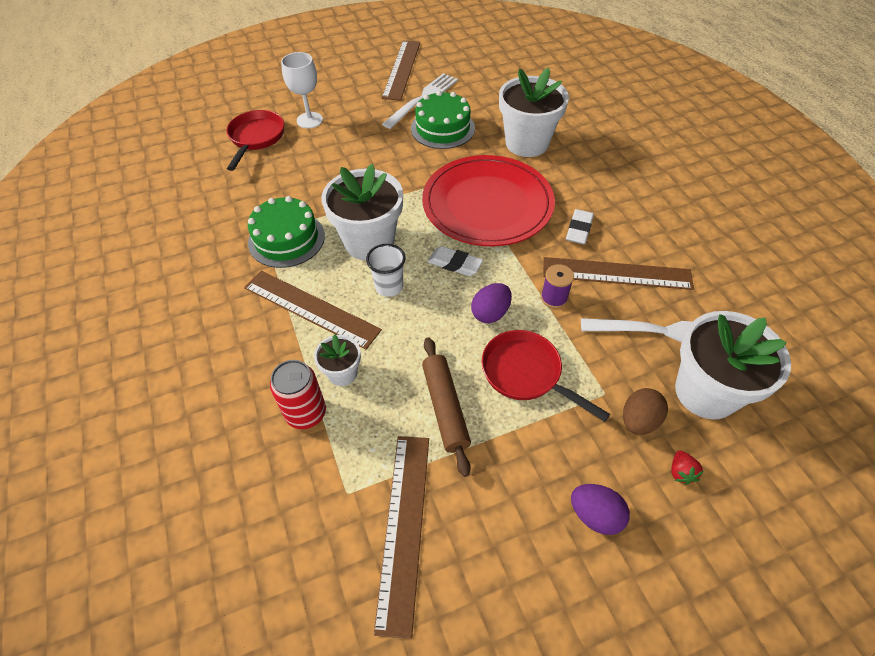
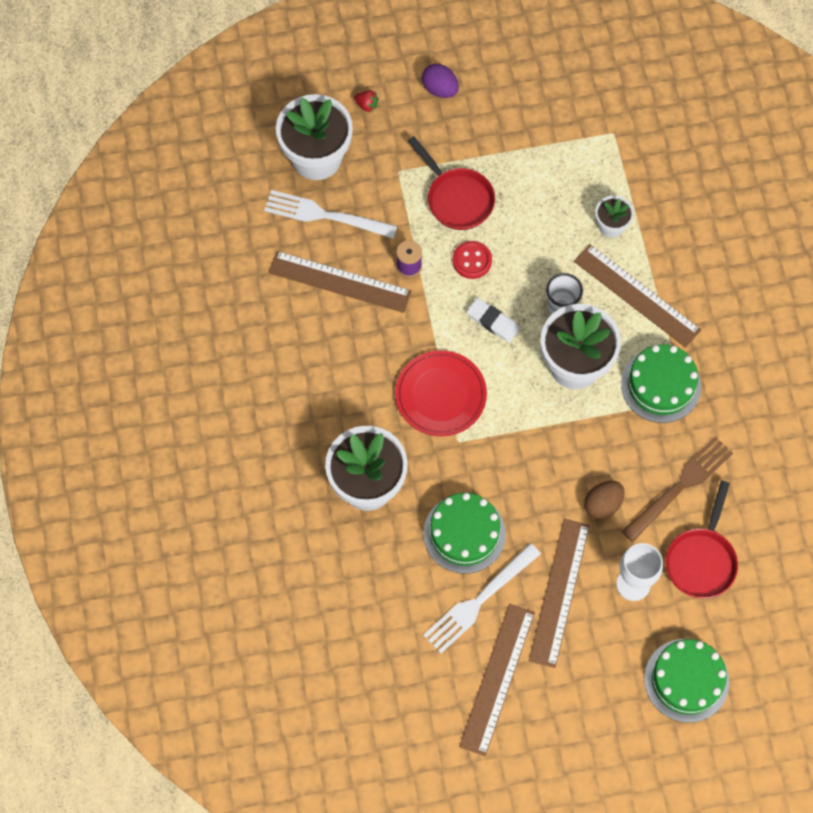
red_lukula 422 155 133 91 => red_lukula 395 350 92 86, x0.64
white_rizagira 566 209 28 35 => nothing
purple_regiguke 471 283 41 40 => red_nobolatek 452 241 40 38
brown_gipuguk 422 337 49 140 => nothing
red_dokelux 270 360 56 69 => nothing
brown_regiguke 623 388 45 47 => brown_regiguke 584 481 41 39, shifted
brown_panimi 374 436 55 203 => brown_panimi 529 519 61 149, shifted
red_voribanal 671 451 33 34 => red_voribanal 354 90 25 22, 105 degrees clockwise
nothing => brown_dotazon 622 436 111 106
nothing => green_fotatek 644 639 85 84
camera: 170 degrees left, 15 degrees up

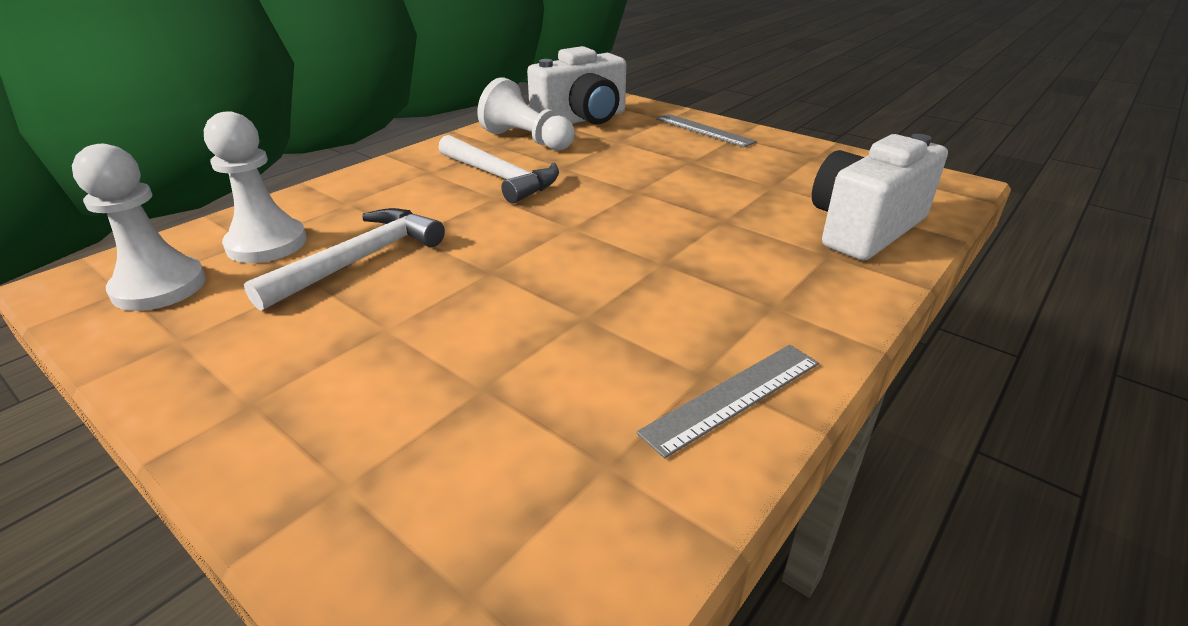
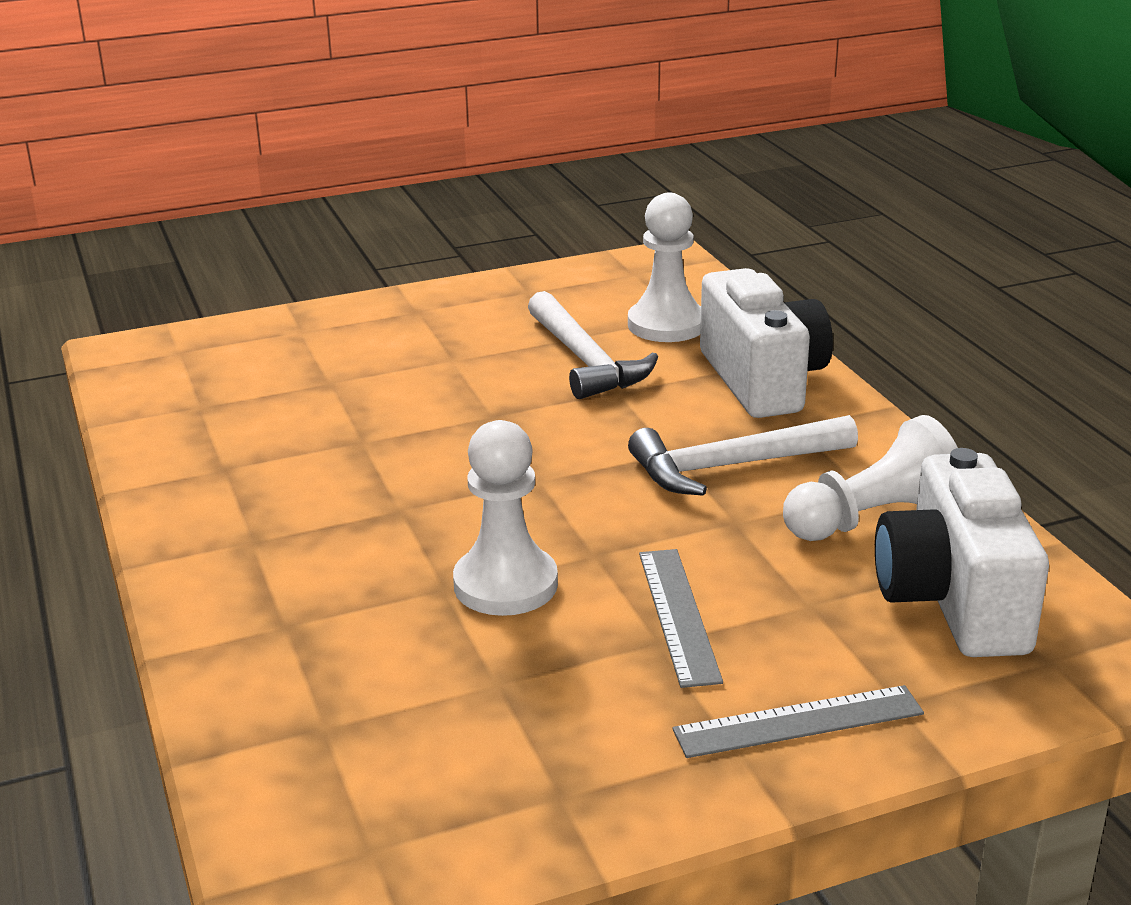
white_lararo 812 134 136 126 => white_lararo 700 268 133 150, shifted
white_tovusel 72 144 134 167 => white_tovusel 453 420 105 196, shifted
grey_panimi 636 345 183 113 => grey_panimi 639 549 84 139, shifted
camera: 120 degrees right, 5 degrees down

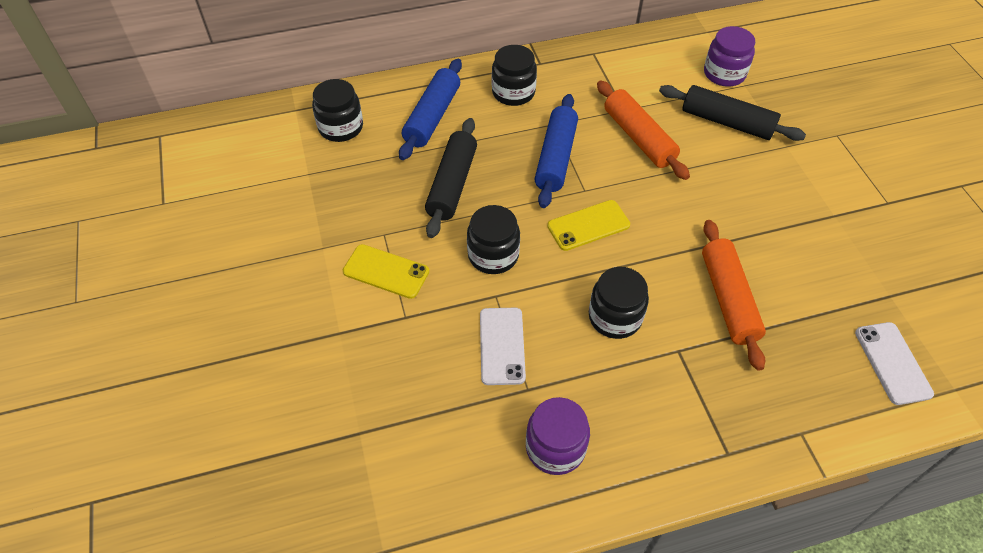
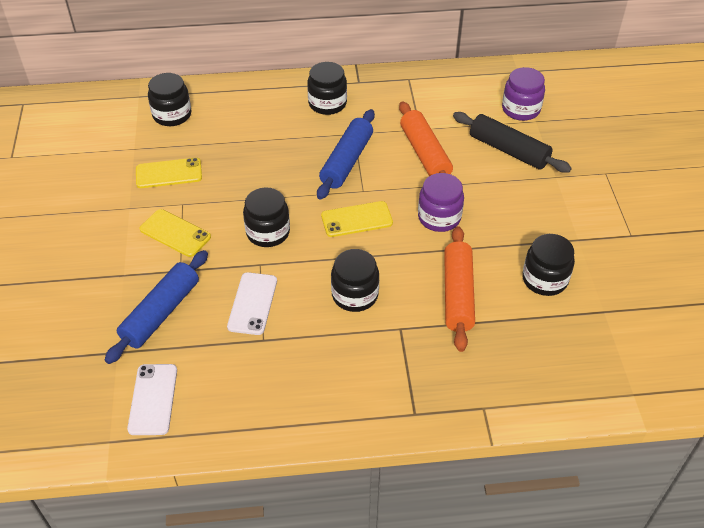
blue_gipuguk 399 59 63 101 => blue_gipuguk 105 250 103 114, shifted
black_gipuguk 425 118 52 120 => nothing
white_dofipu 855 322 79 83 => white_dofipu 127 364 50 71, shifted
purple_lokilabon 526 397 64 78 => purple_lokilabon 418 173 46 59, shifted
nothing => yellow_dofipu 136 158 66 30
nothing => black_lokilabon 522 234 53 62
camera: 10 degrees right, 5 degrees down

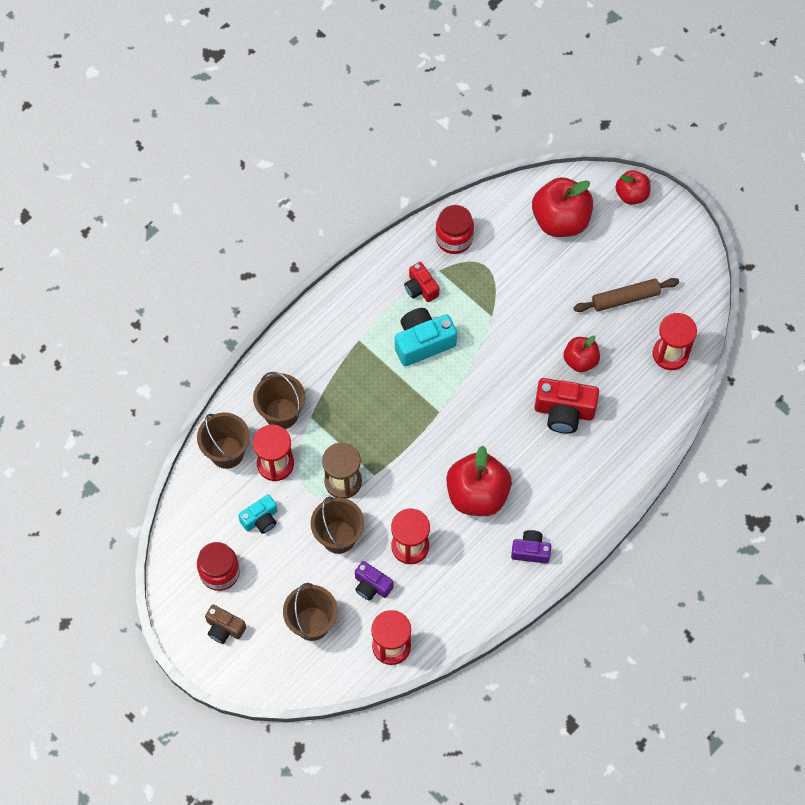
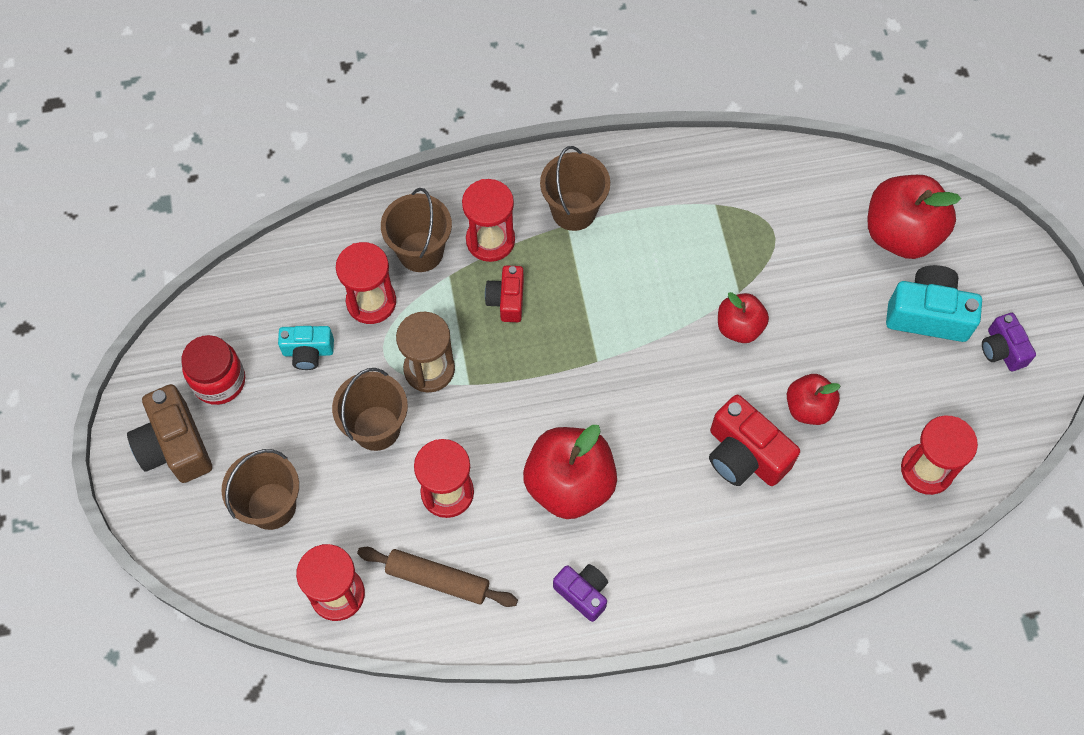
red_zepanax 616 170 35 35 => red_zepanax 718 292 51 51, shifted
red_lokilabon 435 205 39 49 => nothing
red_lararo 404 262 35 40 => red_lararo 485 265 39 57, shifted
brown_gipuguk 573 278 106 34 => brown_gipuguk 357 547 161 60, shifted
turquoise_lararo 395 308 62 58 => turquoise_lararo 886 265 96 77, shifted
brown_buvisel 197 412 53 57 => brown_buvisel 540 146 70 85, shifted
purple_lararo 355 561 38 40 => purple_lararo 982 313 54 59, shifted
brown_lararo 205 605 41 39 => brown_lararo 127 384 85 99, x1.63
nothing => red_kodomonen 462 179 53 83
camera: 35 degrees right, 0 degrees up

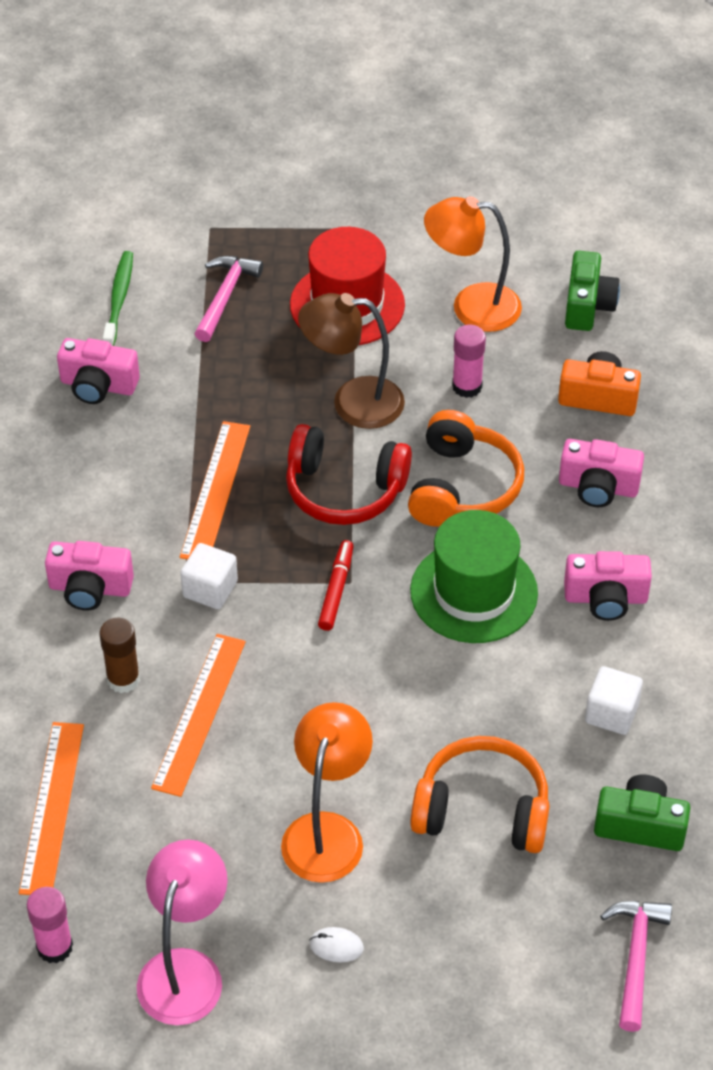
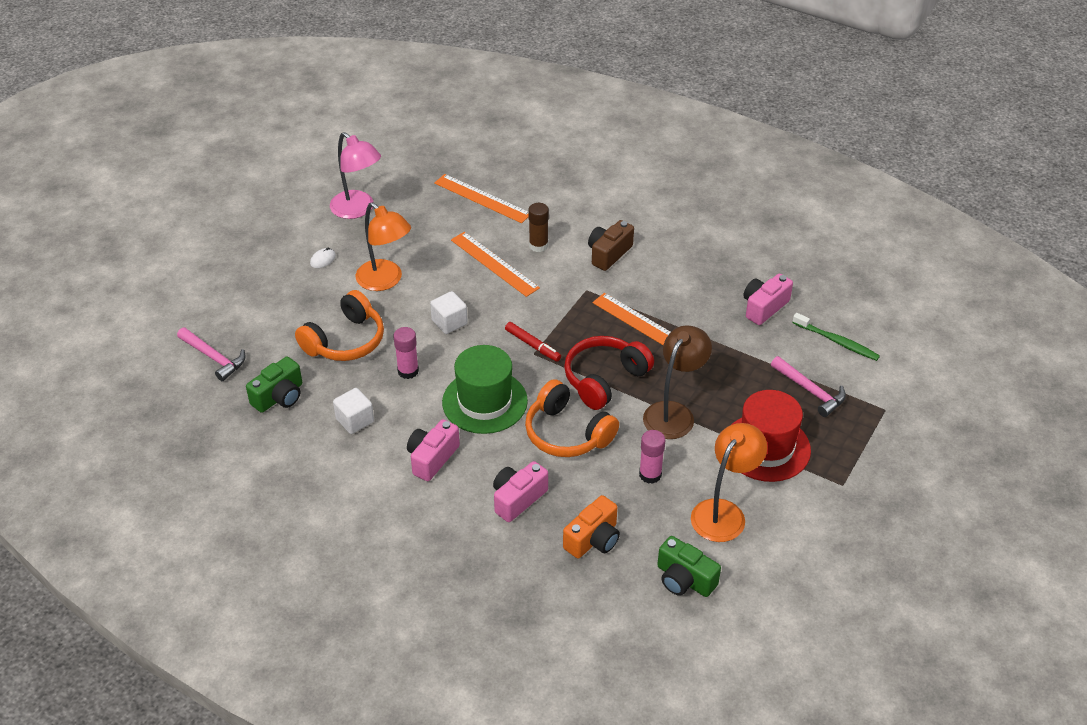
pink_lararo 45 541 89 70 => brown_lararo 588 220 46 51
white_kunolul 180 543 58 66 => white_kunolul 430 291 38 43, shifted
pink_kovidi 27 887 46 76 => pink_kovidi 393 327 26 52, shifted
camera: 120 degrees right, 5 degrees down

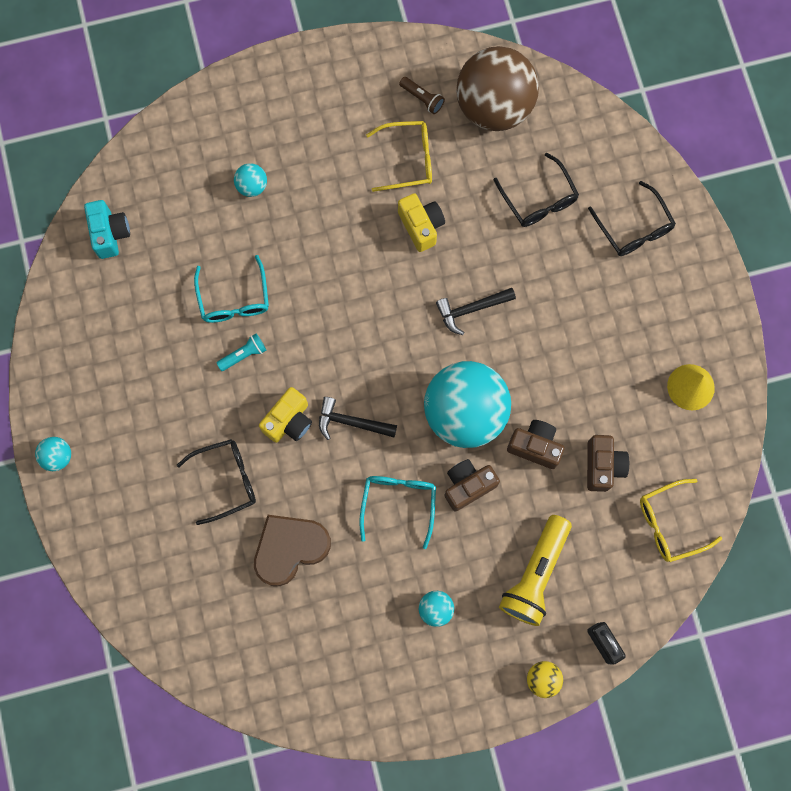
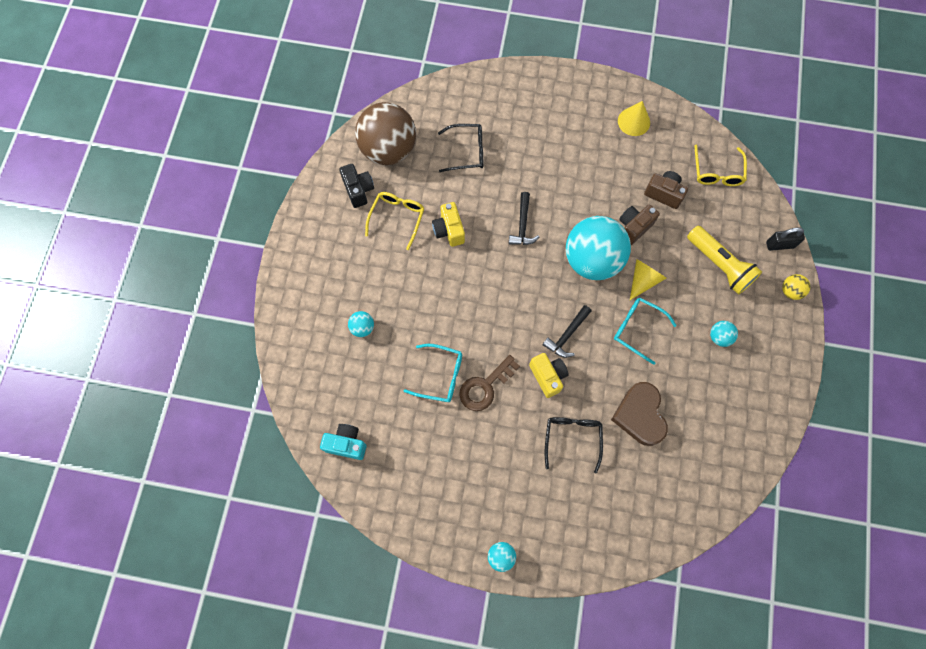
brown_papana 399 77 46 37 => black_lararo 339 164 35 44
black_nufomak 588 181 88 75 => nothing
yellow_lararo 398 193 47 59 => yellow_lararo 432 202 33 45, 105 degrees counterclockwise
turquoise_papana 217 334 49 37 => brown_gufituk 459 355 61 56
brown_lararo 445 459 55 53 => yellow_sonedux 630 259 37 41
camera: 65 degrees left, 5 degrees down

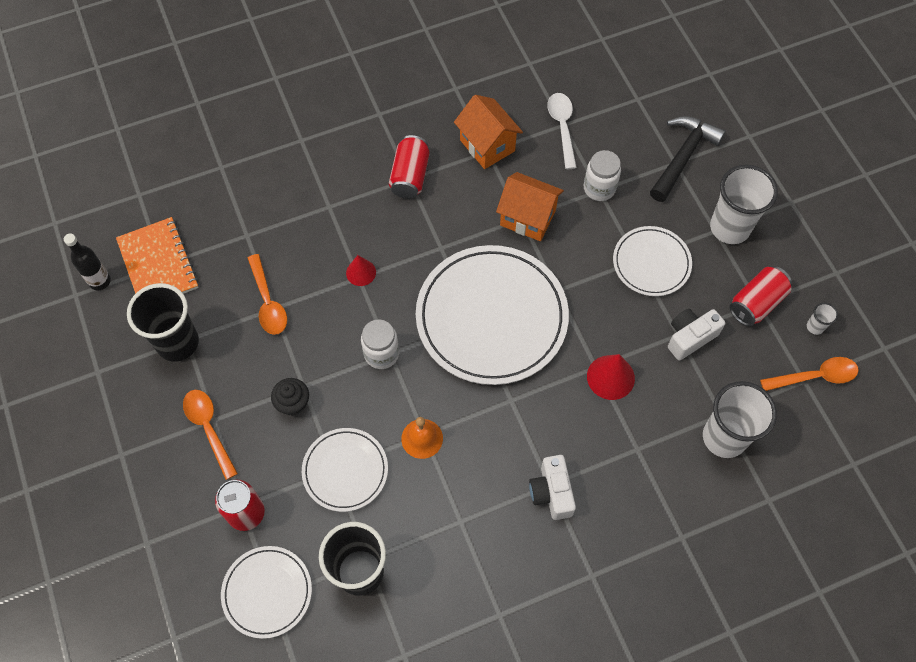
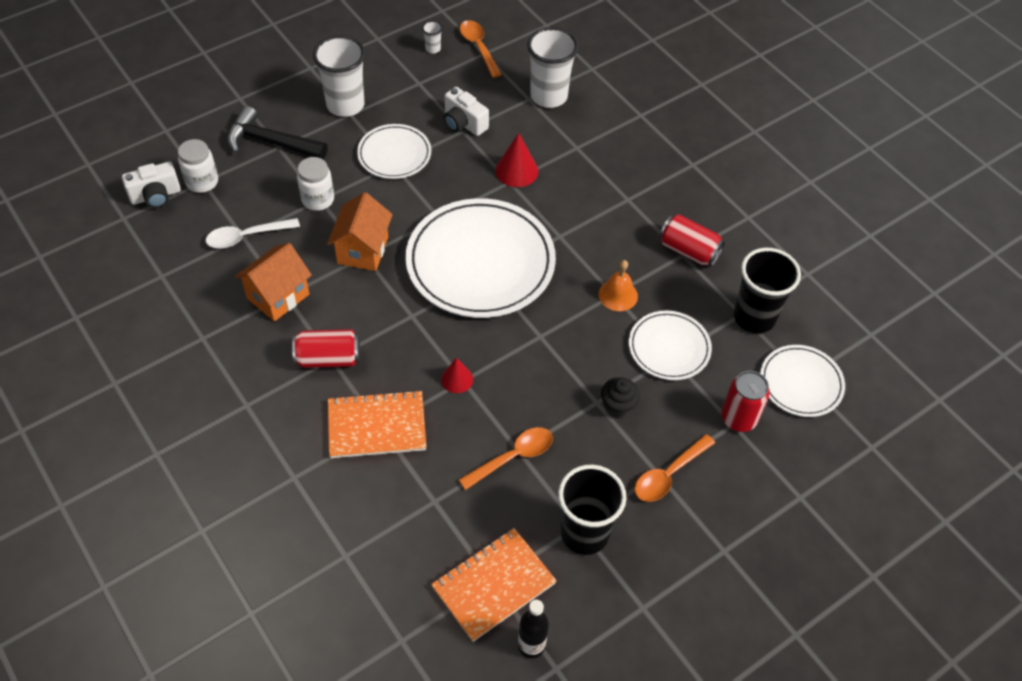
red_dokelux 729 266 63 60 => red_dokelux 659 214 66 52, shifted
white_lokilabon 361 319 38 50 => white_lokilabon 178 139 40 54, shifted
white_lararo 529 455 47 65 => white_lararo 122 162 59 46, shifted
nothing => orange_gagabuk 328 390 98 68
camera: 105 degrees left, 10 degrees down

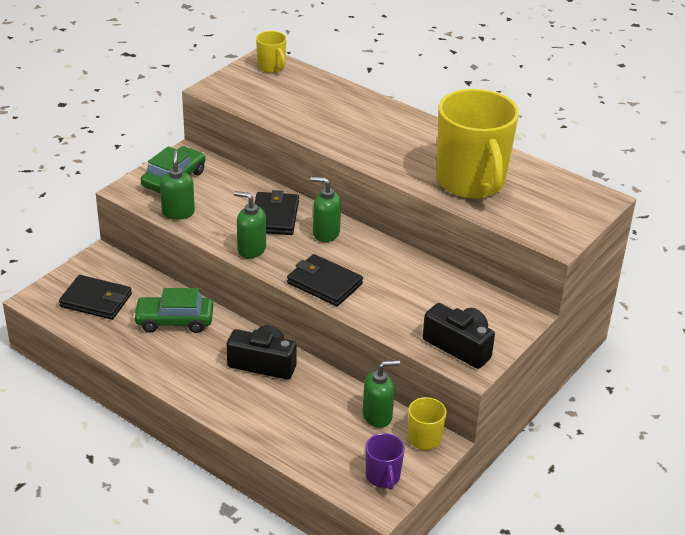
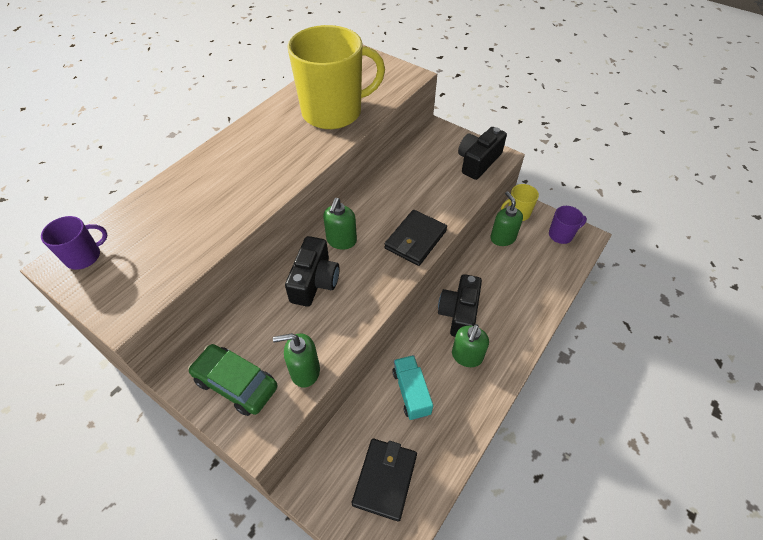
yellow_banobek 256 31 31 42 => purple_banobek 41 216 66 54
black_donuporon 254 190 45 45 => black_lararo 285 236 55 71
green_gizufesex 234 191 32 67 => green_gizufesex 452 324 37 43, shifted
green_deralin 133 288 80 45 => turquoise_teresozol 392 355 41 65
camera: 90 degrees left, 15 degrees up

